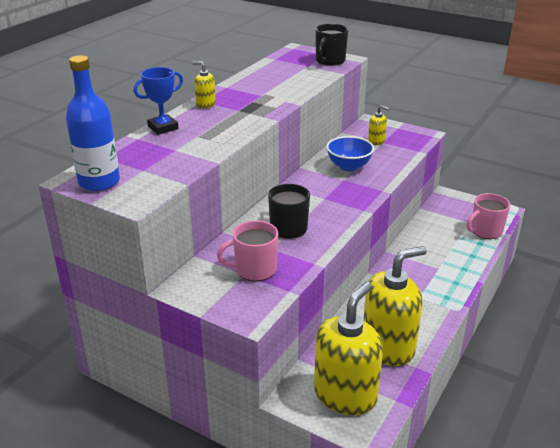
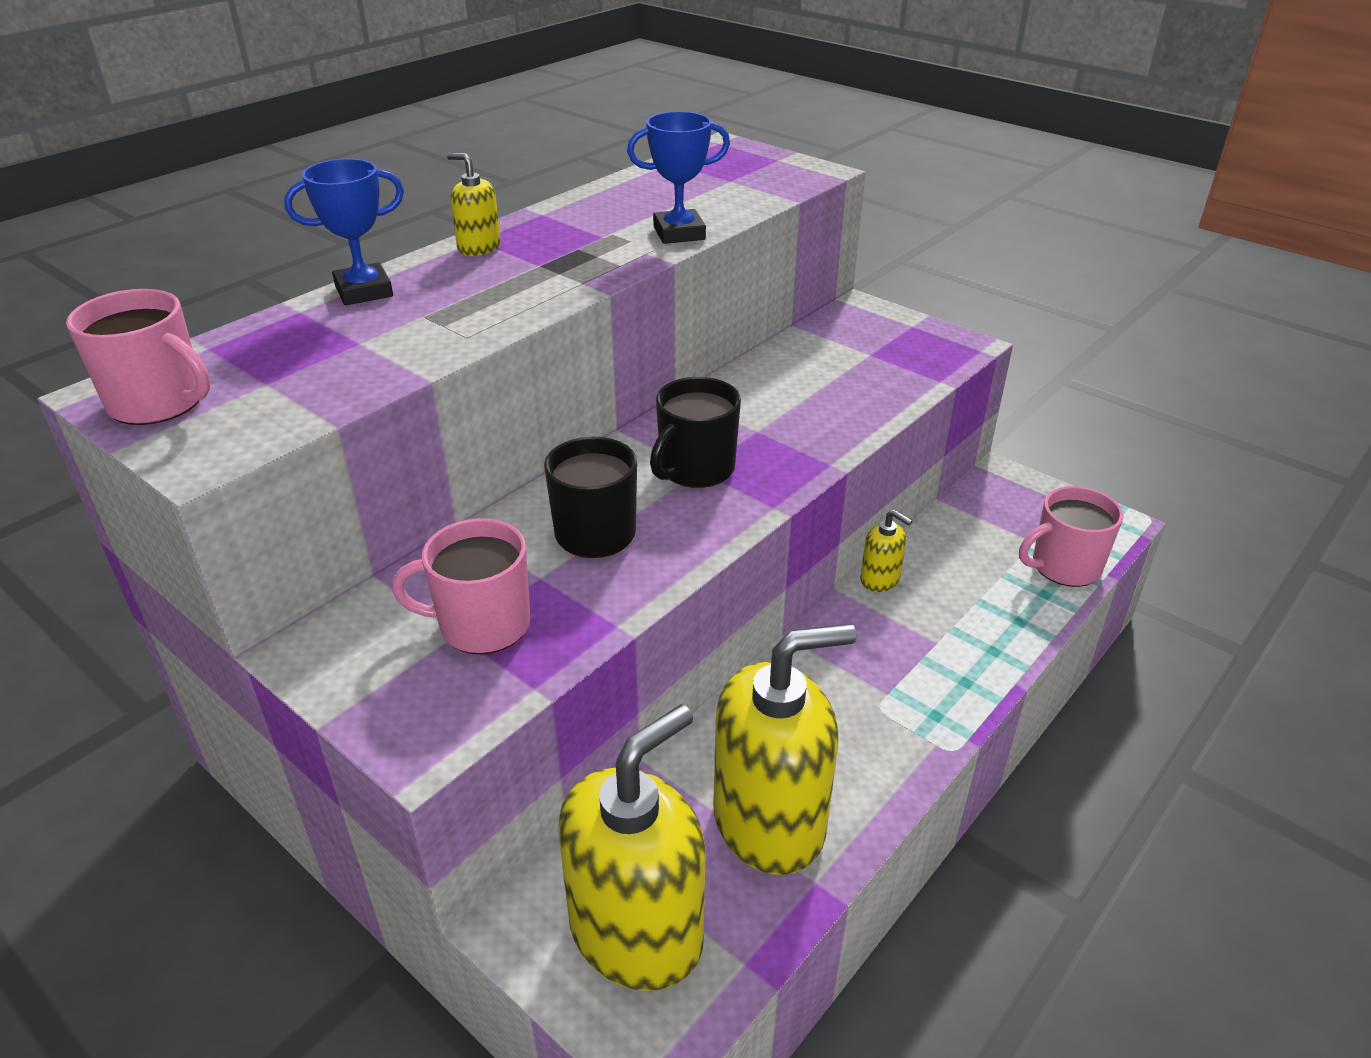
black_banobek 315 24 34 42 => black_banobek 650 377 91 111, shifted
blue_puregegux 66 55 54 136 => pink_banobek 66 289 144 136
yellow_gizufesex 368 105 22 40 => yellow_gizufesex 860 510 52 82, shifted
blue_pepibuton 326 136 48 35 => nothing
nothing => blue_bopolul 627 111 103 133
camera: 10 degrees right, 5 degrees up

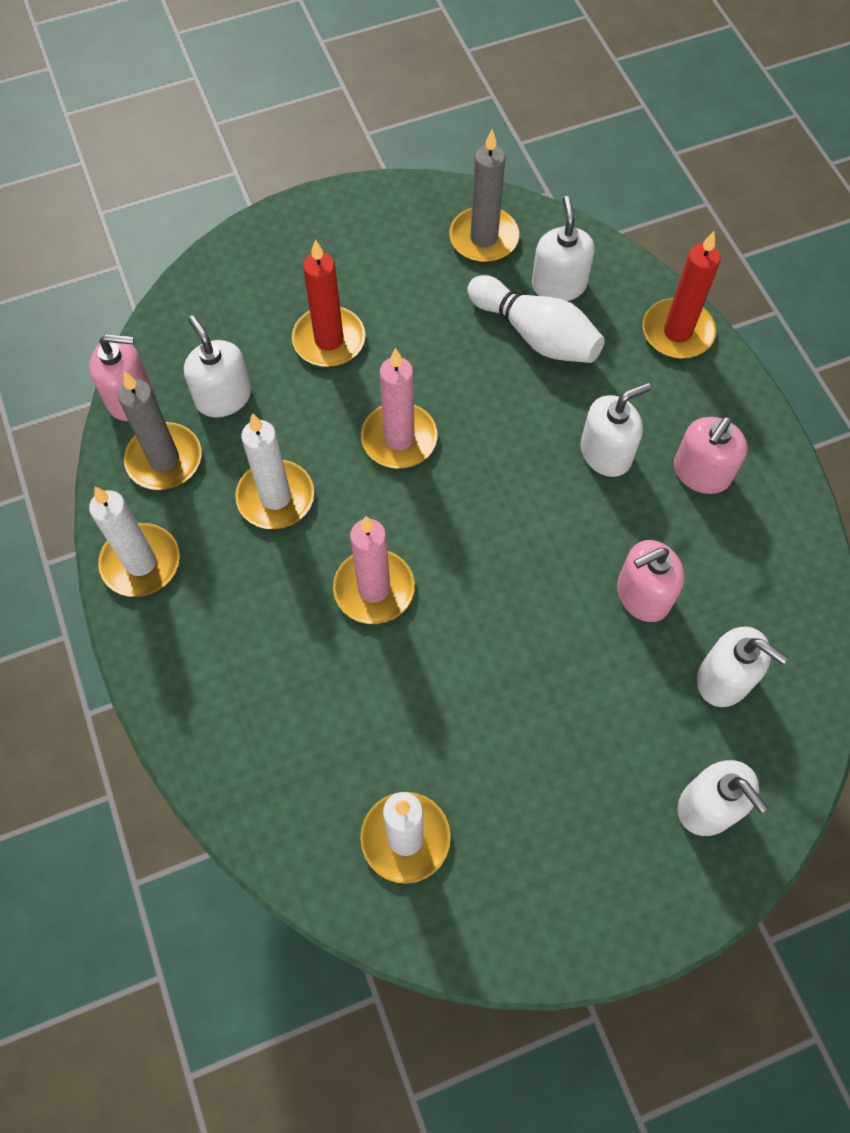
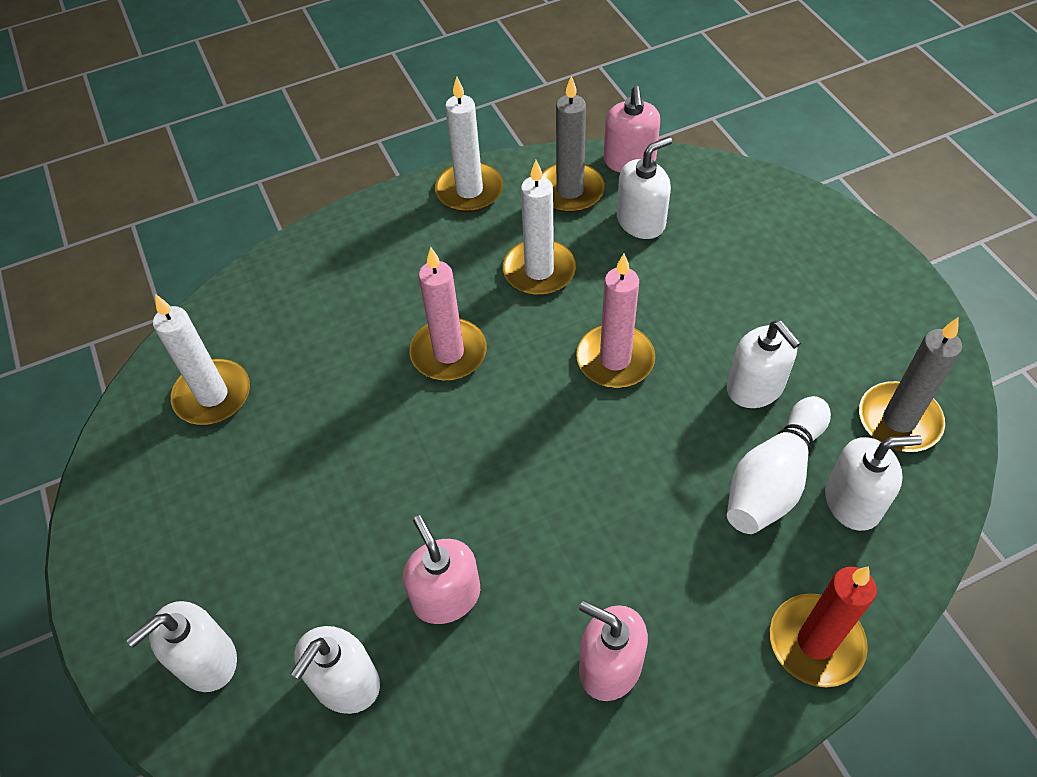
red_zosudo 292 240 73 127 => nothing
white_gizufesex 580 383 71 94 => white_gizufesex 727 321 74 87, shifted
camera: 90 degrees right, 10 degrees down

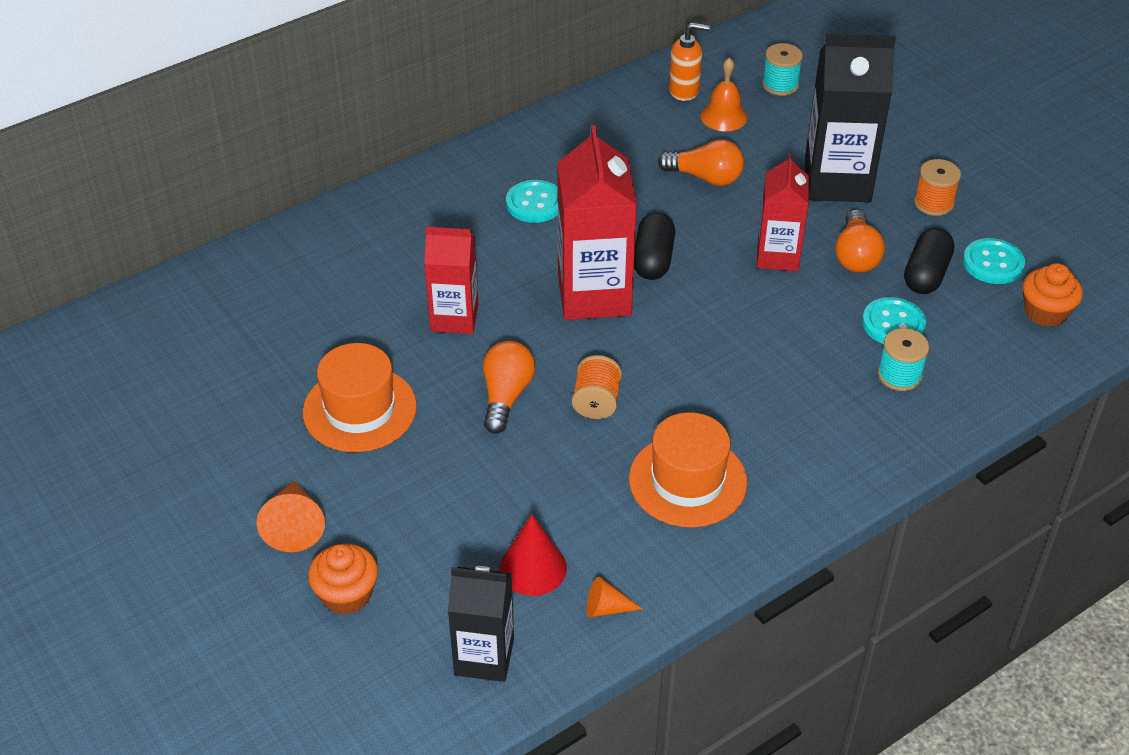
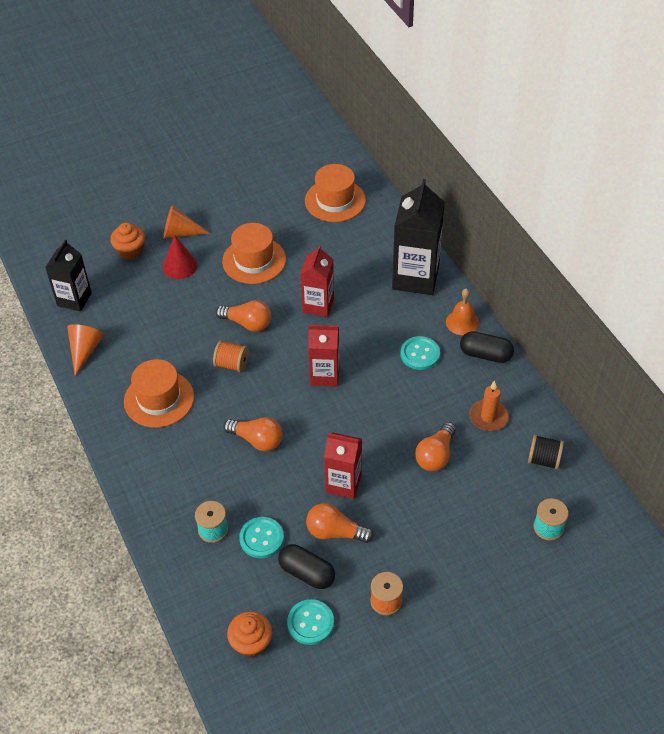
orange_gizufesex 669 22 41 79 => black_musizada 528 435 36 35
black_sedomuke 805 34 91 168 => black_sedomuke 392 179 53 116, shifted
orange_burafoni 700 57 48 74 => orange_burafoni 446 289 33 46, shifted
red_sedomuke 557 125 80 195 => red_sedomuke 308 325 32 62, x0.63
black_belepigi 634 212 41 68 => black_belepigi 460 331 54 32, shifted
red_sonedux 499 514 68 82 => red_sonedux 163 235 35 44, shifted
orange_sonedux 587 577 56 40 => orange_sonedux 67 324 37 52, x1.67
nothing => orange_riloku 305 164 61 58
nothing => orange_zosudo 469 380 40 51
nothing => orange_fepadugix 223 417 60 35
camera: 100 degrees right, 5 degrees up

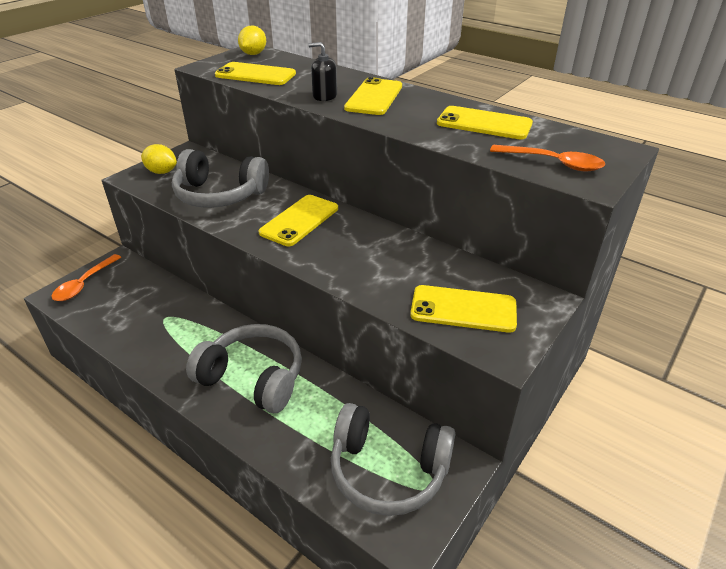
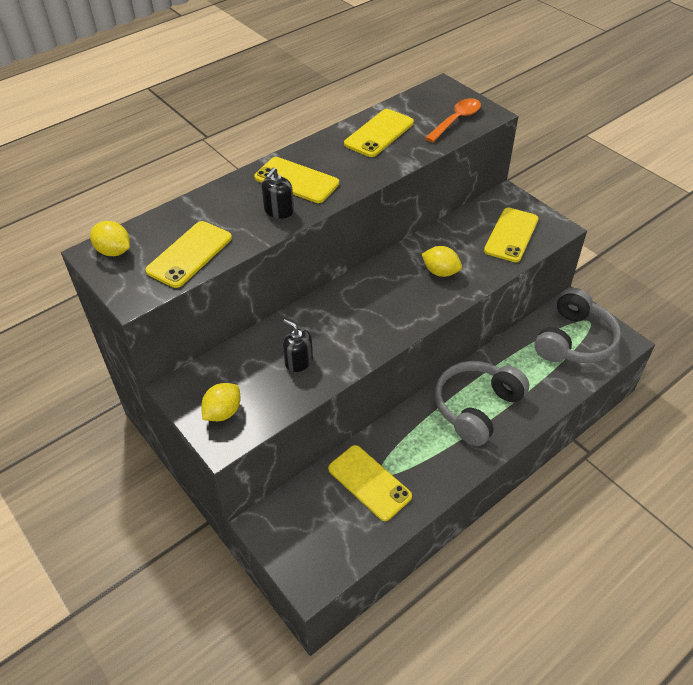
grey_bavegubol 172 149 97 59 => black_gizufesex 283 319 30 53
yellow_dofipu 259 195 79 51 => yellow_dofipu 328 445 84 76, shifted
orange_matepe 51 254 71 47 => nothing
nothing => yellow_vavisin 422 246 40 31
camera: 75 degrees left, 10 degrees up

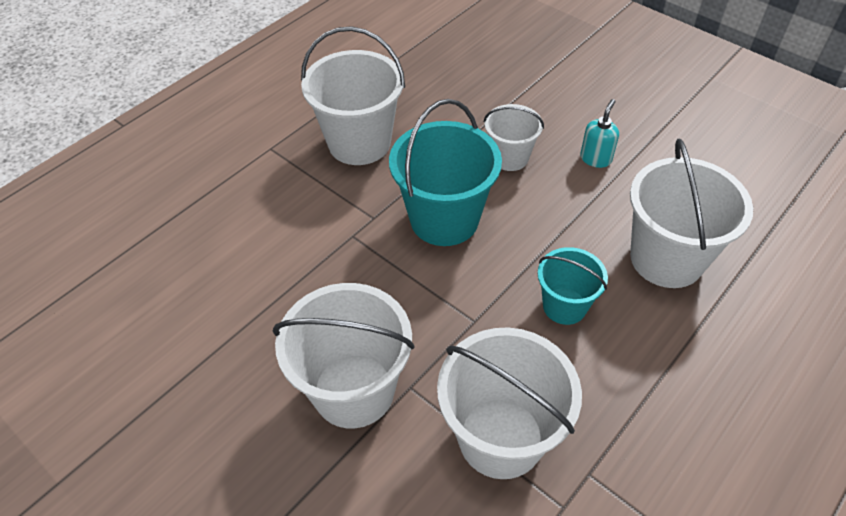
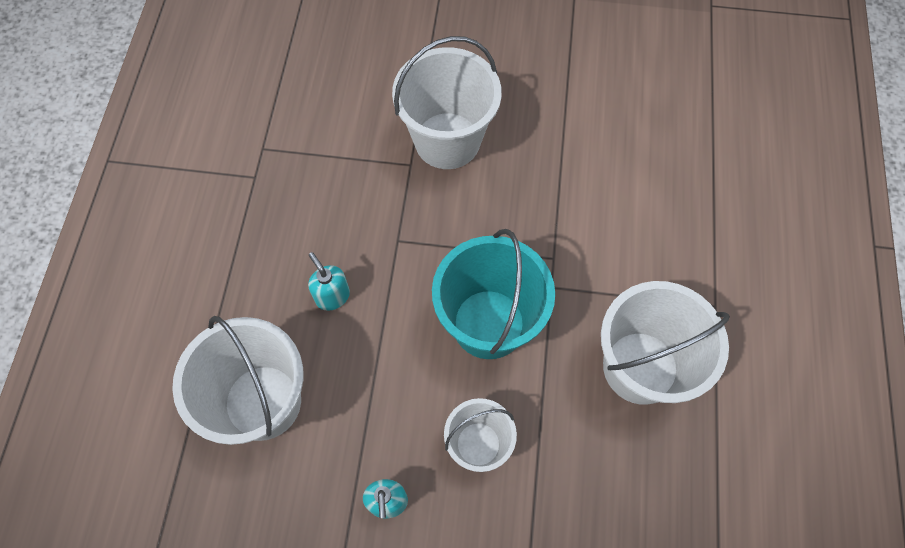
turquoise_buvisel 538 247 70 78 => turquoise_gizufesex 308 252 42 59
white_buvisel 437 328 145 151 => nothing
camera: 145 degrees right, 15 degrees up

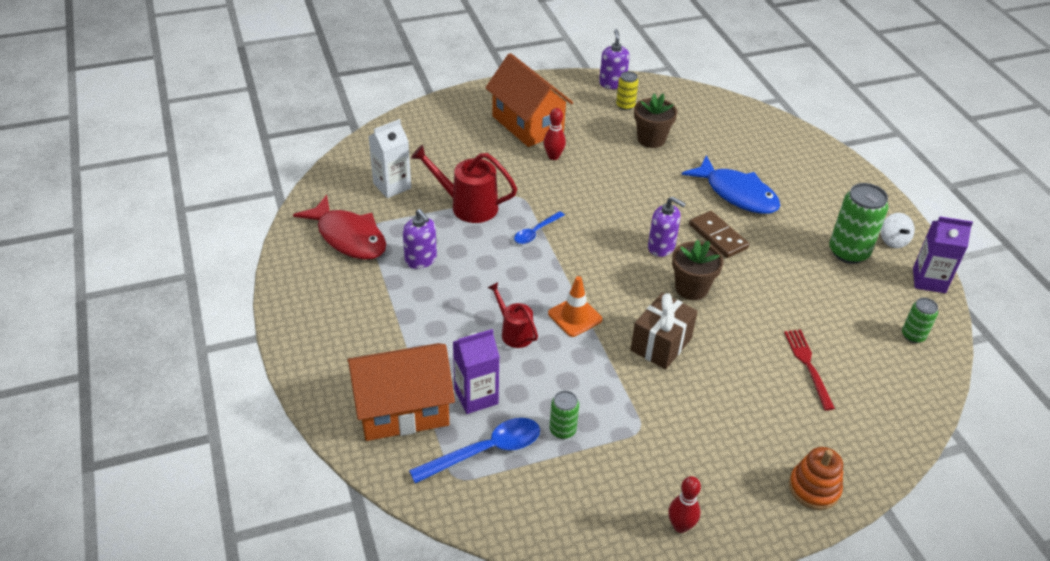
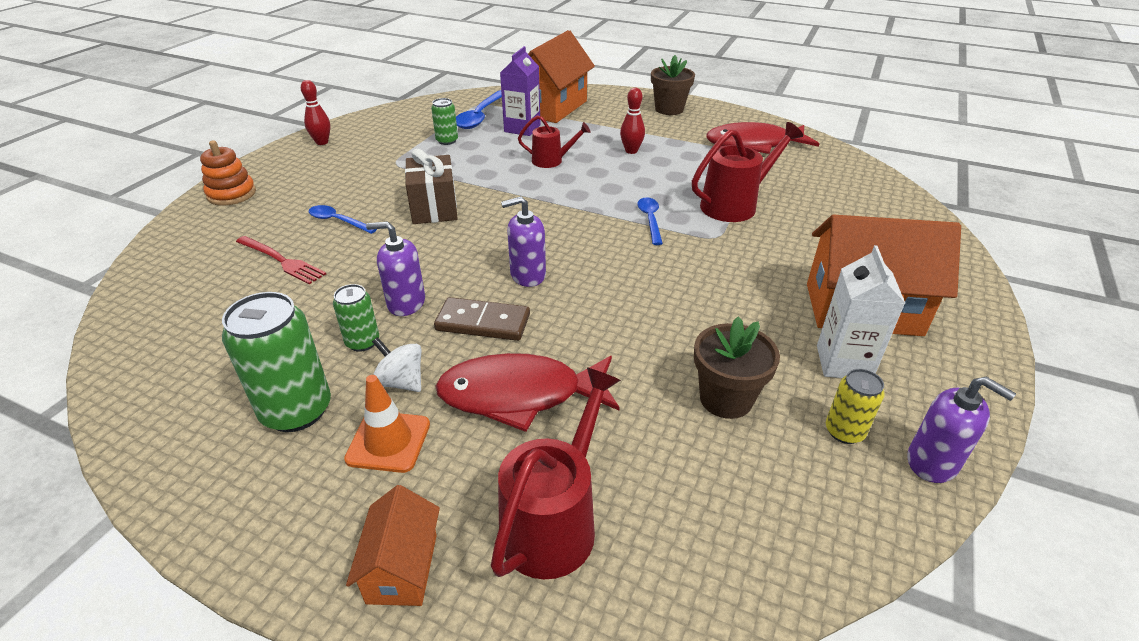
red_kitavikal 544 108 22 52 => red_kitavikal 620 88 25 66, shifted
white_sedomuke 368 119 43 79 => white_sedomuke 817 245 88 133, shifted
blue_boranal 682 155 98 59 => red_boranal 435 353 185 79
purple_gizufesex 403 209 34 60 => purple_gizufesex 366 221 59 95, shifted
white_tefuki 881 213 34 35 => white_tefuki 372 337 49 55, shifted
purple_sedomuke 913 216 60 77 => nothing
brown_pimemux 672 240 52 60 => brown_pimemux 651 55 44 60, shifted
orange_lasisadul 548 276 54 61 => orange_lasisadul 344 375 86 98, shifted
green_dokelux 902 298 36 45 => green_dokelux 333 284 46 68, shifted
nothing => blue_matepe 308 205 69 29
nothing => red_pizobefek 491 367 130 212
nothing => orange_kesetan 346 485 94 121
camera: 135 degrees right, 5 degrees down

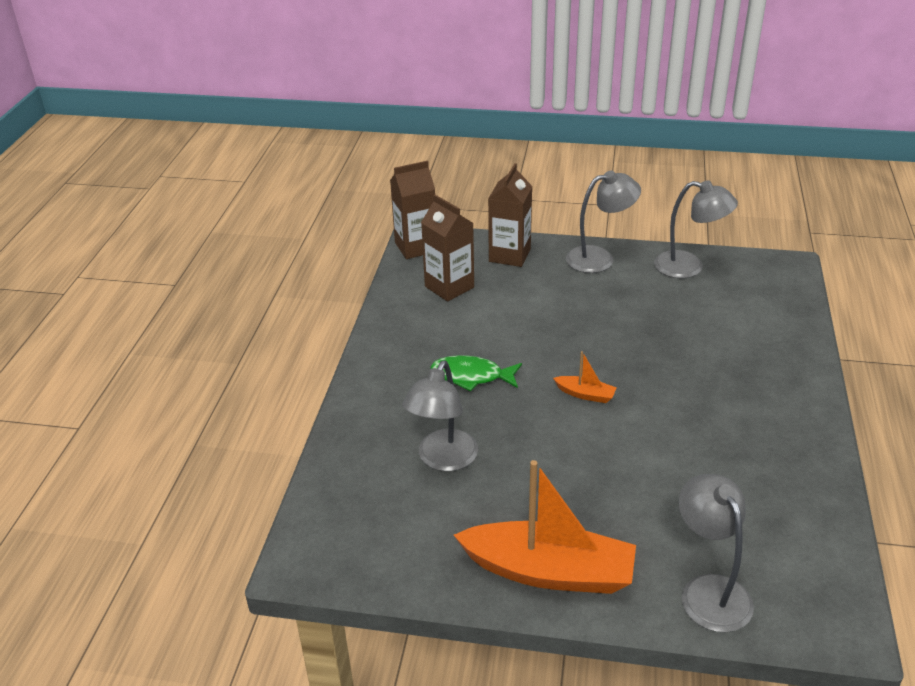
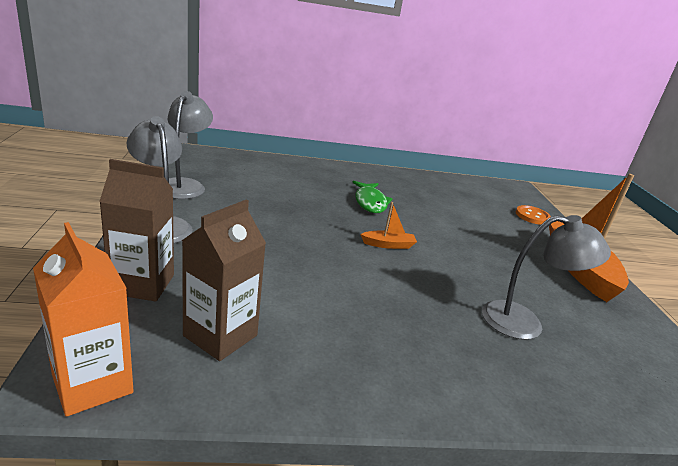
brown_sedomuke 390 161 45 98 => orange_sedomuke 33 222 101 195
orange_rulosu 553 351 63 52 => orange_rulosu 360 202 57 47, 75 degrees clockwise
green_boranal 430 355 92 36 => green_boranal 352 181 40 32, shifted
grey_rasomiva 678 474 76 158 => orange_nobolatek 516 205 35 20
camera: 110 degrees left, 10 degrees down

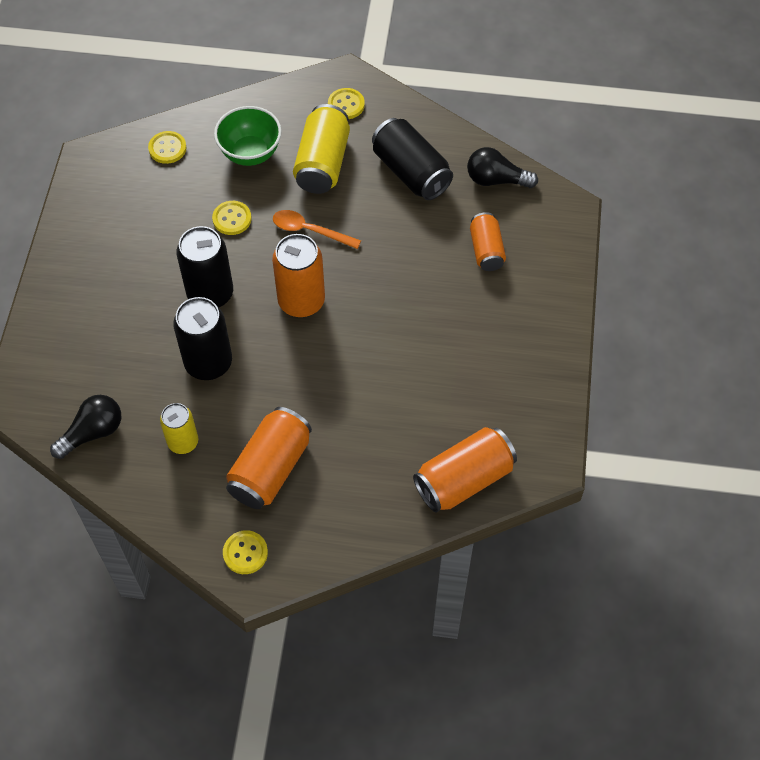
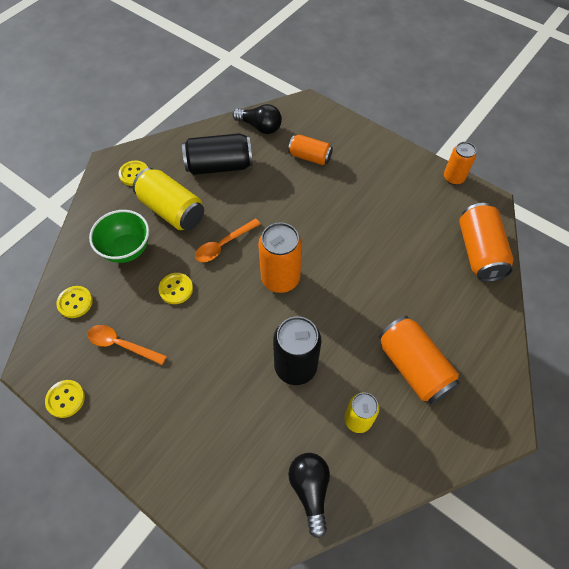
black_fepadugix 467 147 71 41 => black_fepadugix 233 104 49 30, 105 degrees counterclockwise
black_dokelux 177 226 56 81 => nothing
yellow_nobolatek 223 530 45 44 => yellow_nobolatek 45 380 40 38, shifted
nothing => orange_dokelux 444 142 32 43
nothing => orange_matepe 88 325 79 40
camera: 60 degrees left, 0 degrees up

